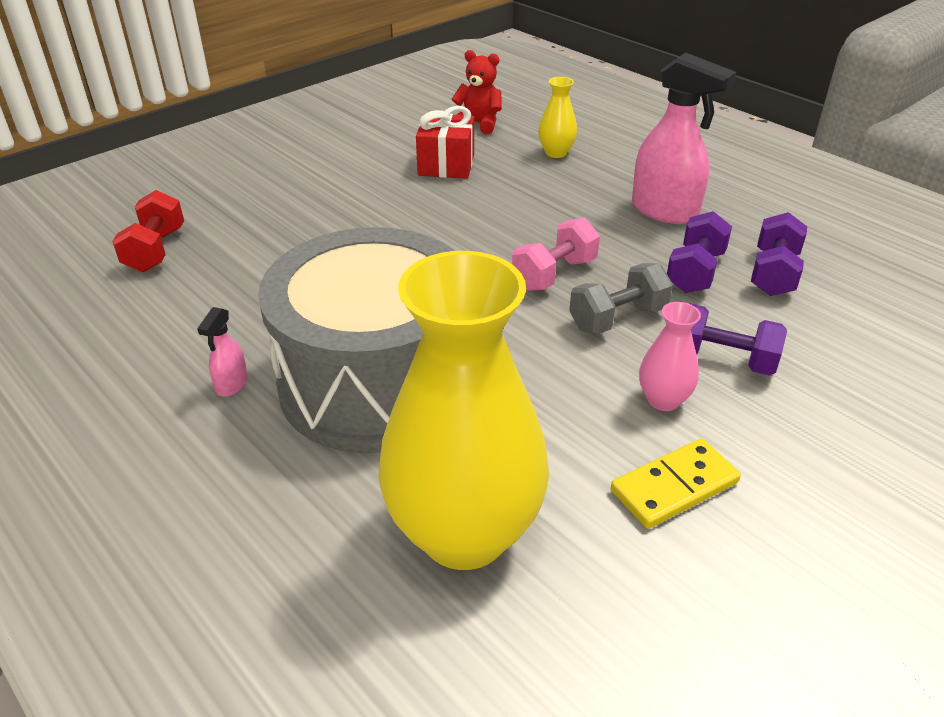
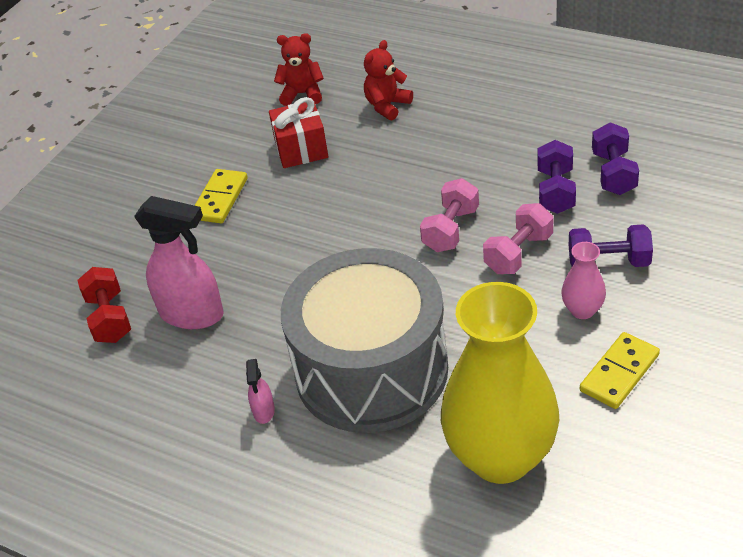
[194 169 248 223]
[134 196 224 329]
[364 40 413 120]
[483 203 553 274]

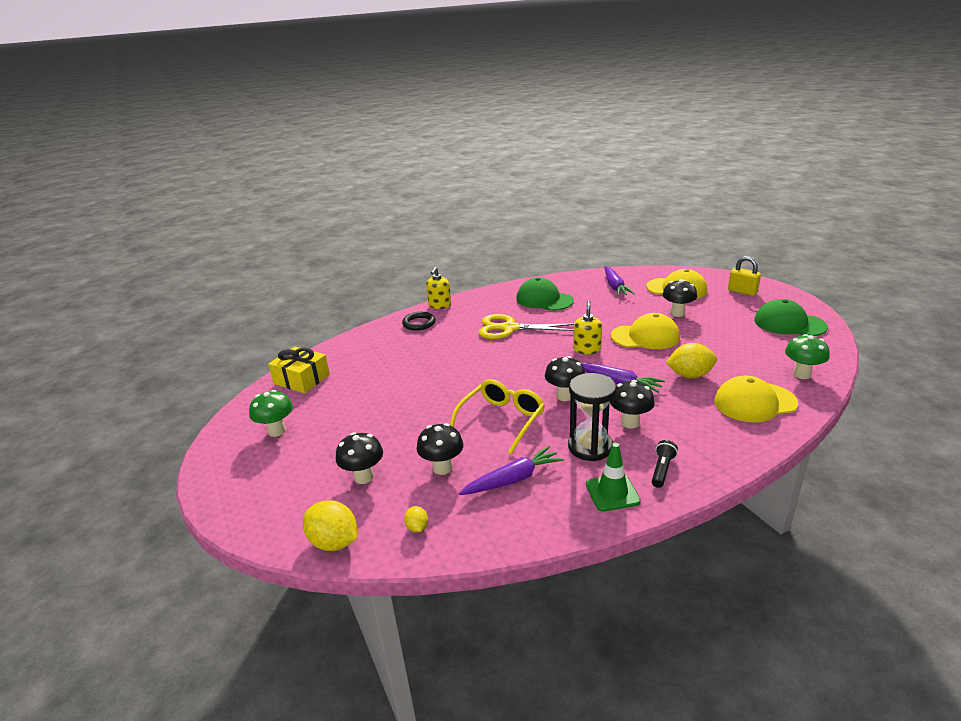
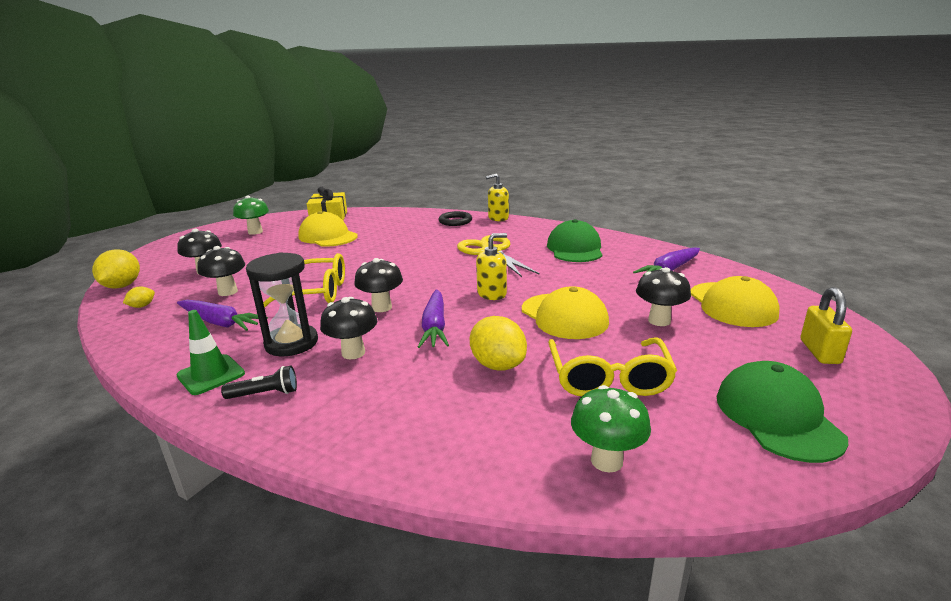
[548 337 677 396]
[298 211 358 247]

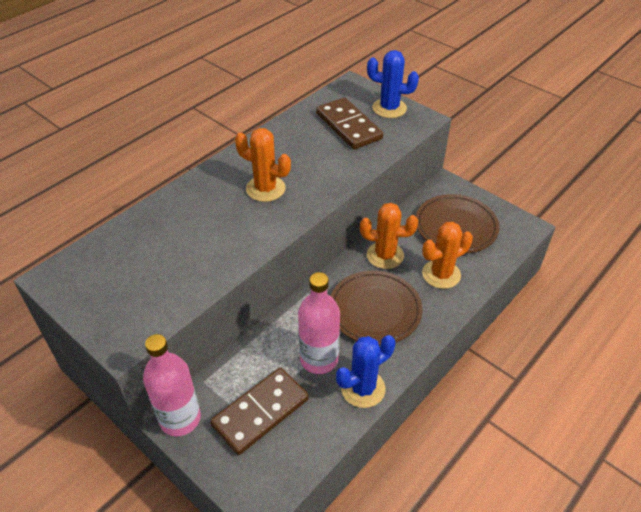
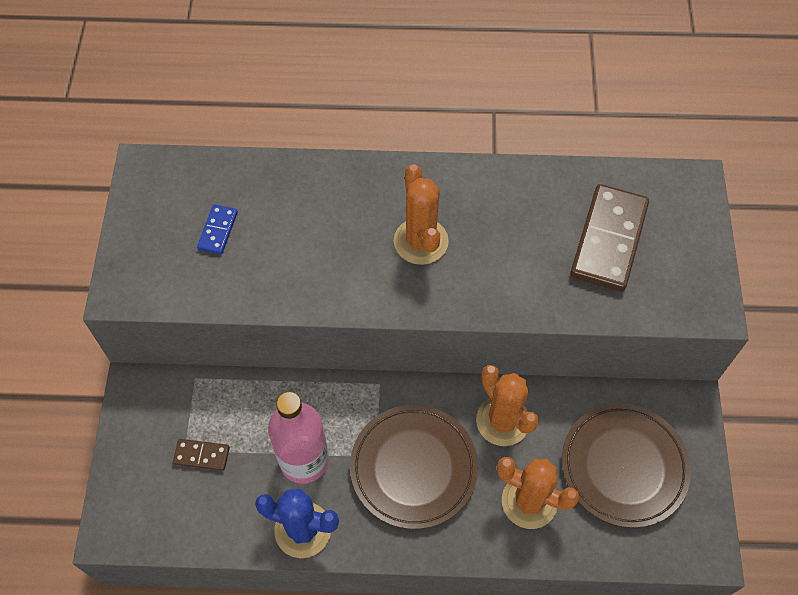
[143 334 201 436] (first image)
[367 50 419 118] (first image)
[197 204 238 254]
[173 439 230 471]

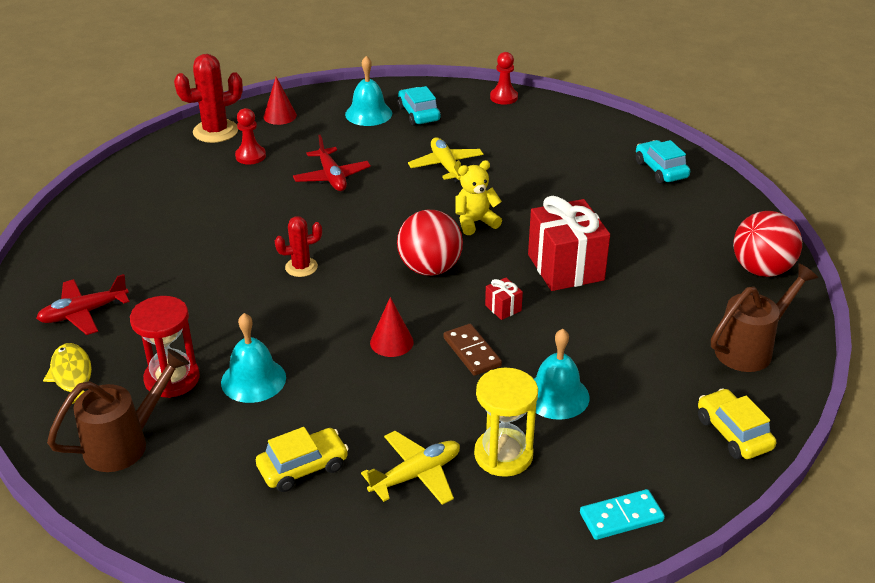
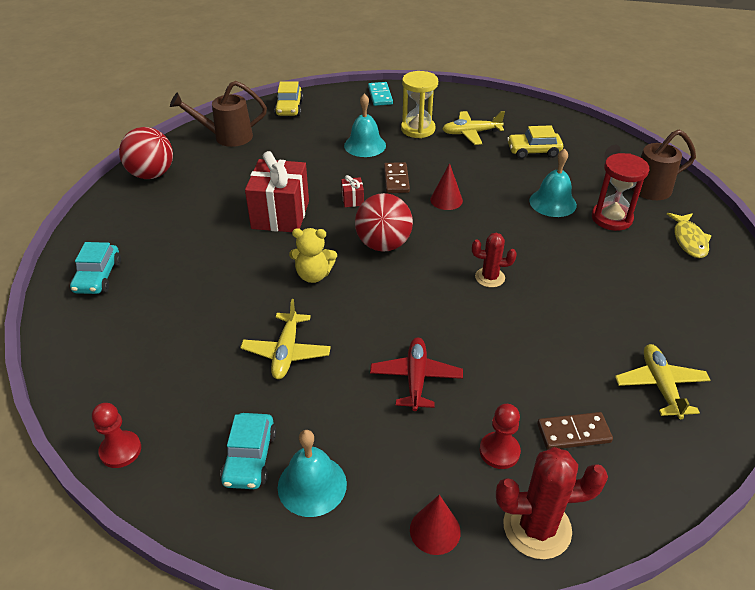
[36 274 129 335] (first image)
[537 412 613 450]
[615 344 711 419]
[368 82 393 106]

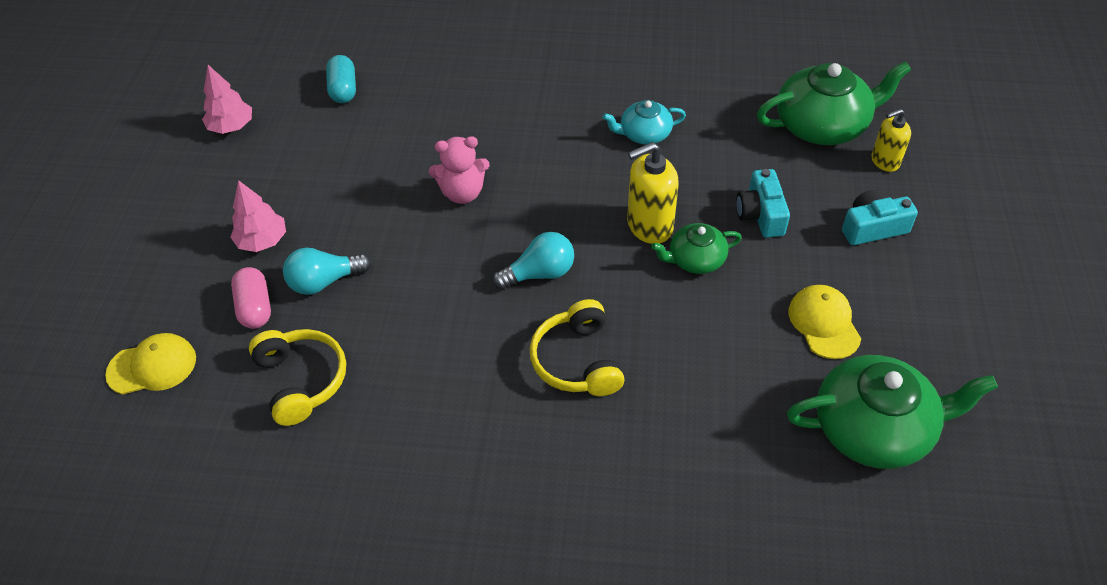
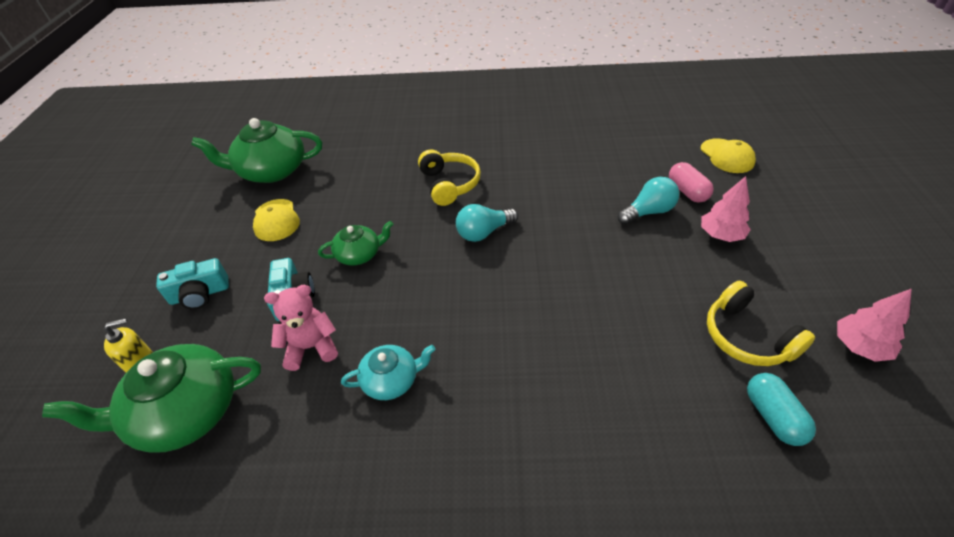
[627 142 679 244] (first image)
[707 281 815 366]
[264 285 338 371]
[701 138 756 173]

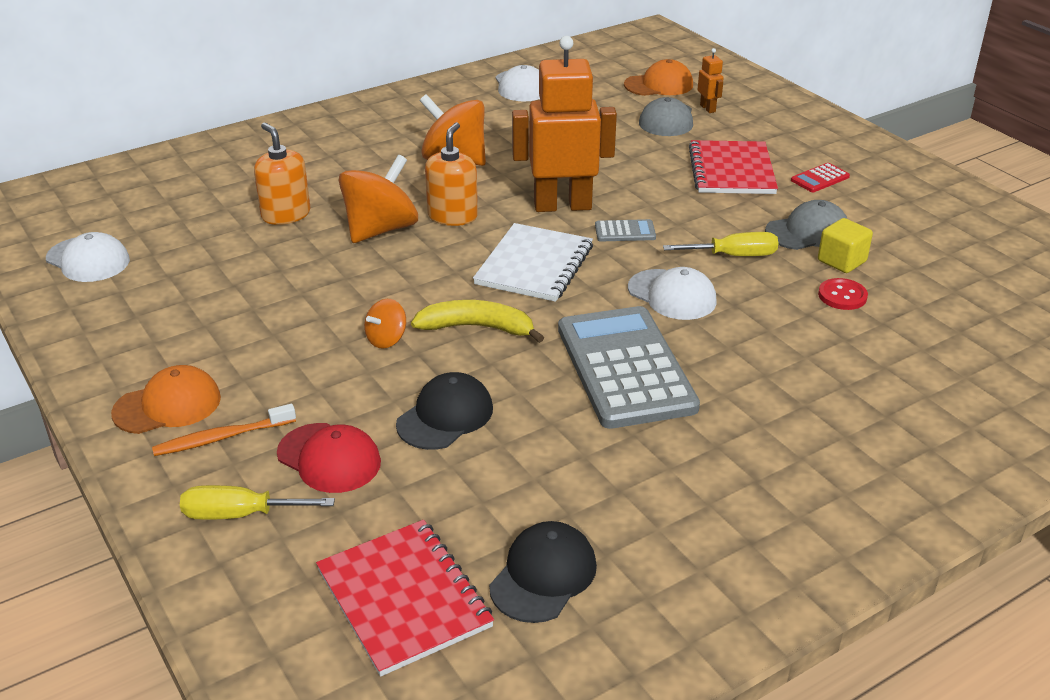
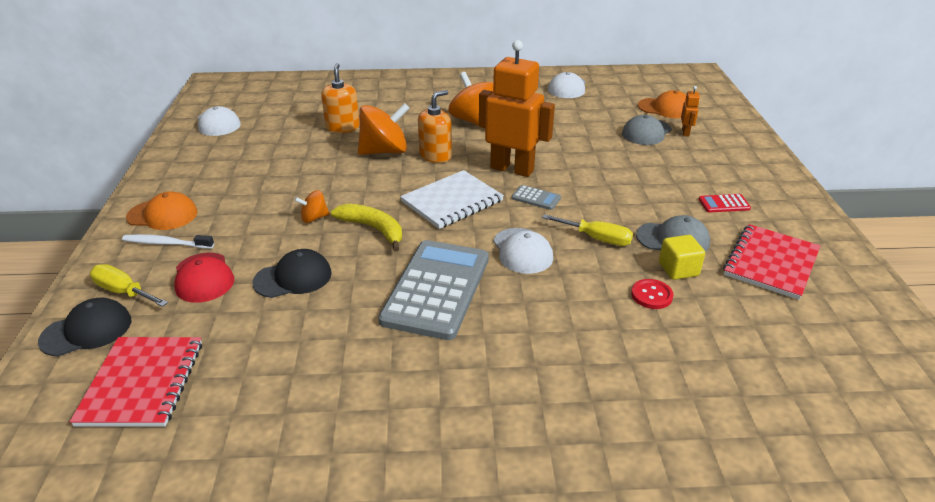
[38 297 131 356]
[723 224 821 300]
[122 234 214 249]

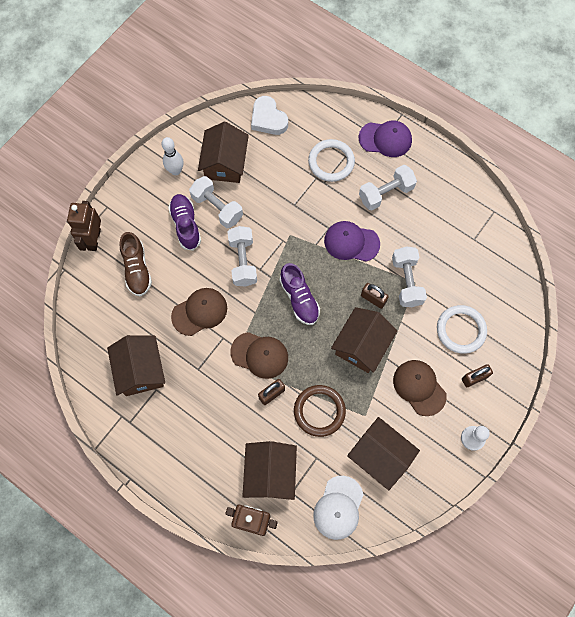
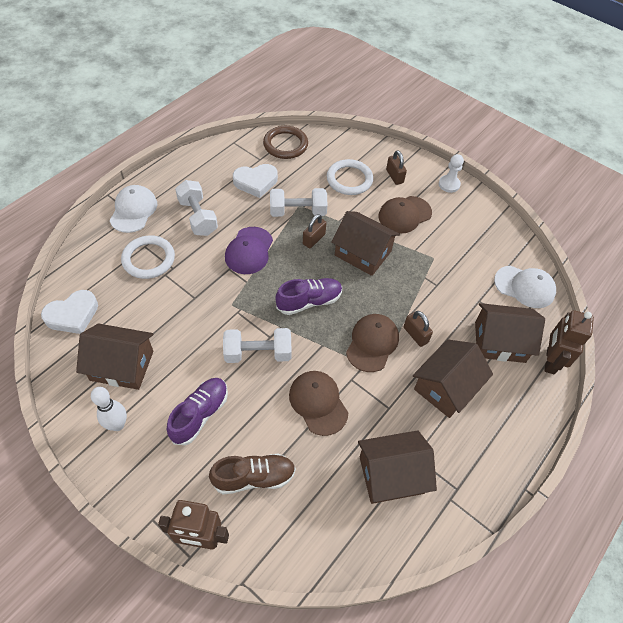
[189 176 243 228] (first image)
[233 164 278 198]
[263 126 308 159]
[413 339 493 418]
[109 185 157 233]
[167 378 228 445]

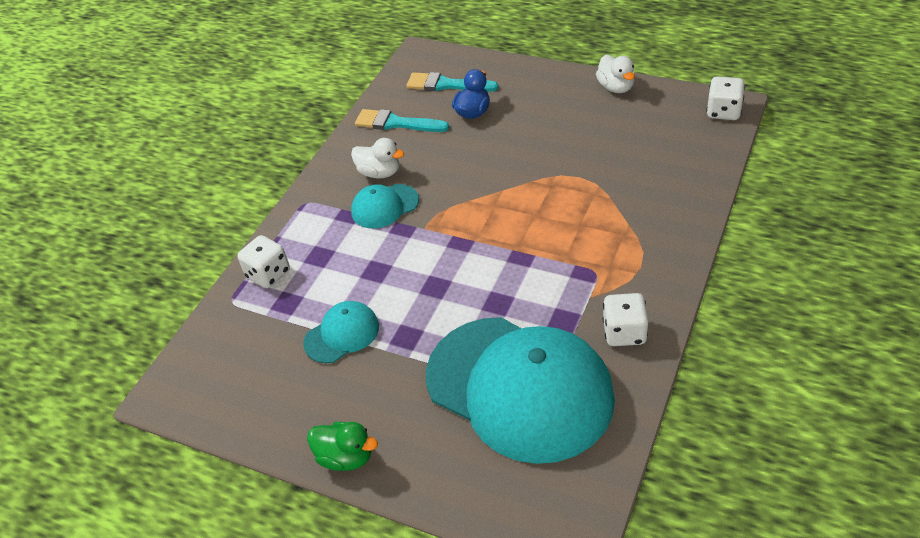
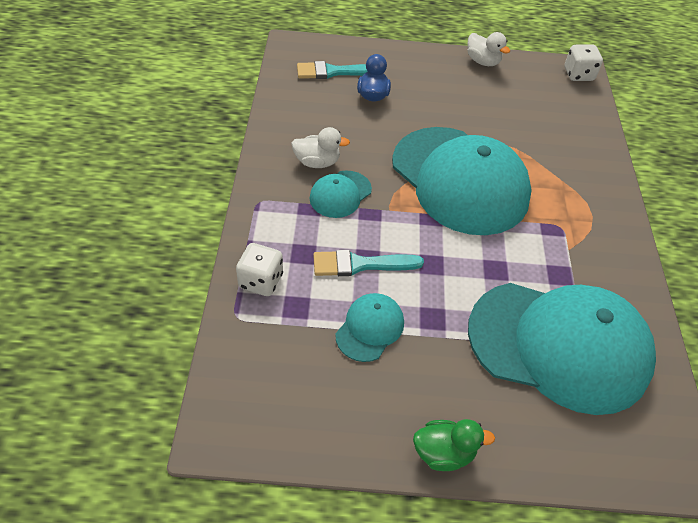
[603 293 649 346] (first image)
[392 127 532 235]
[313 250 424 276]

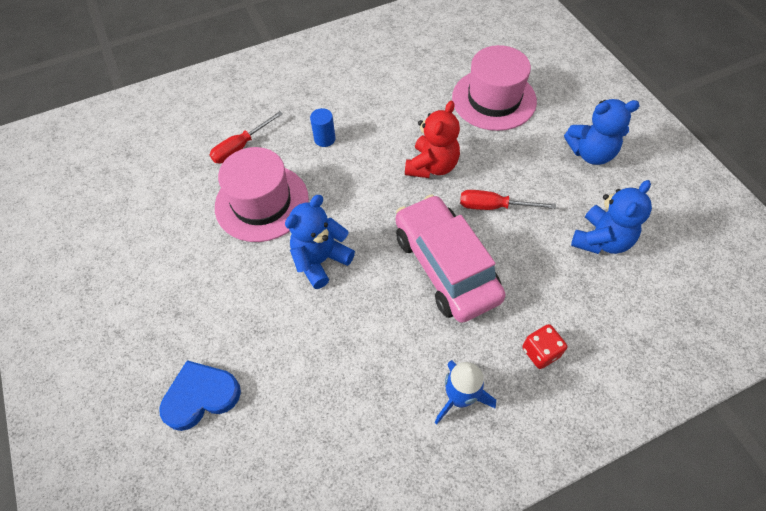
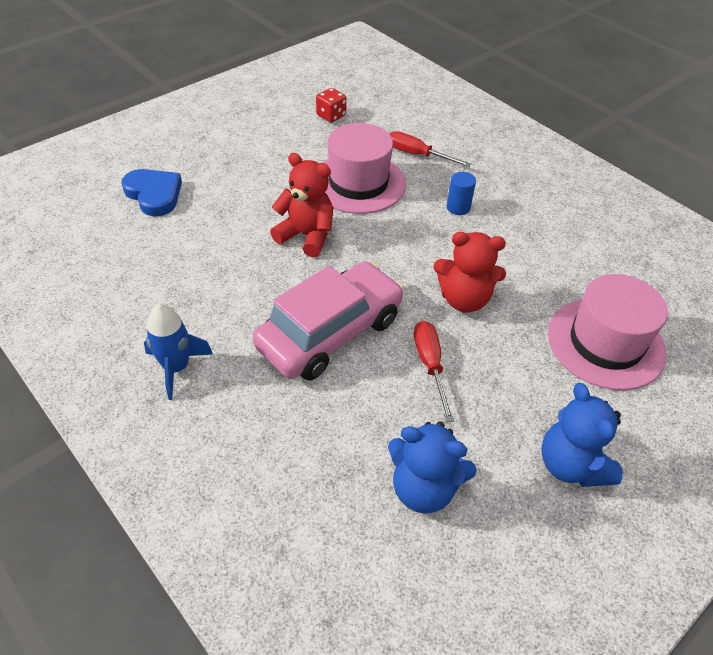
[316 88 347 123]
[270 153 333 257]

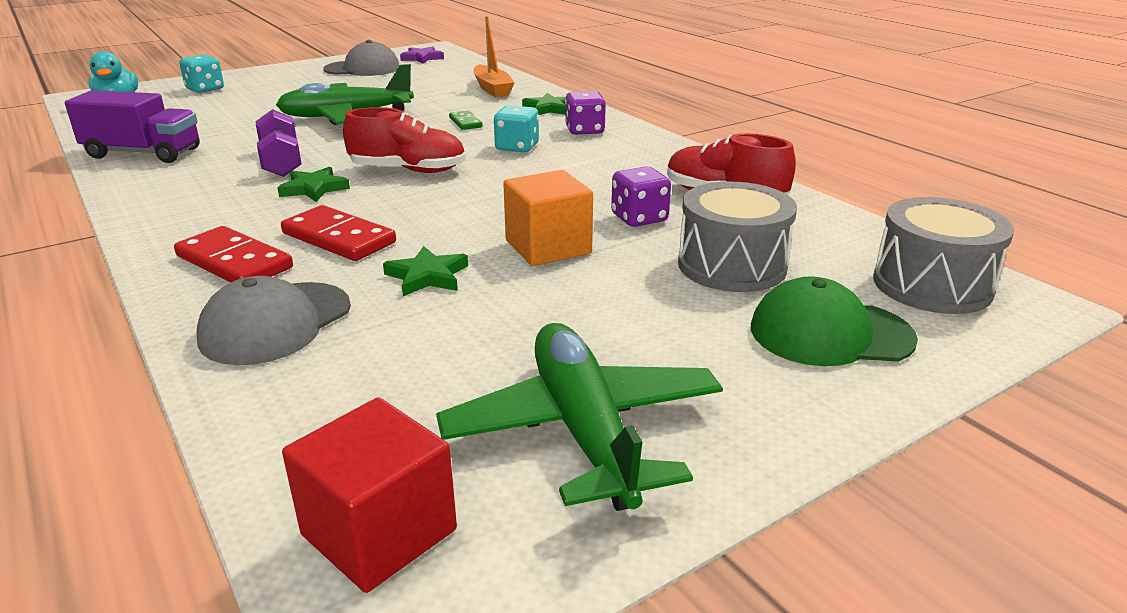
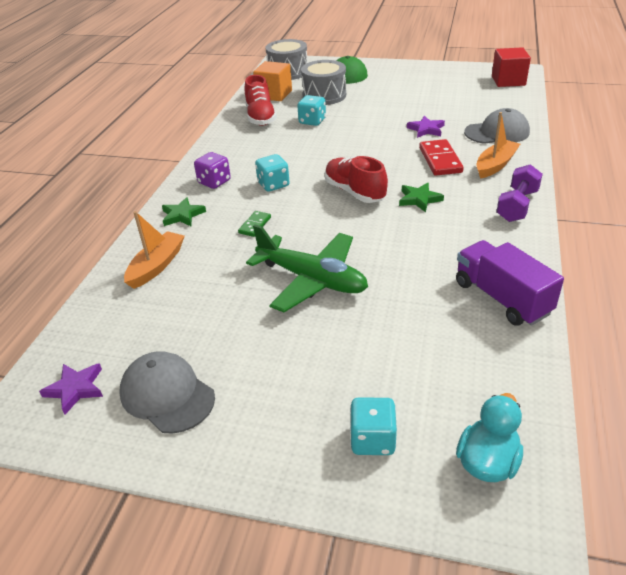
[436 323 723 511] (first image)
[496 164 543 222]
[253 61 292 101]
[476 112 520 179]
[407 116 445 138]
[297 95 326 126]

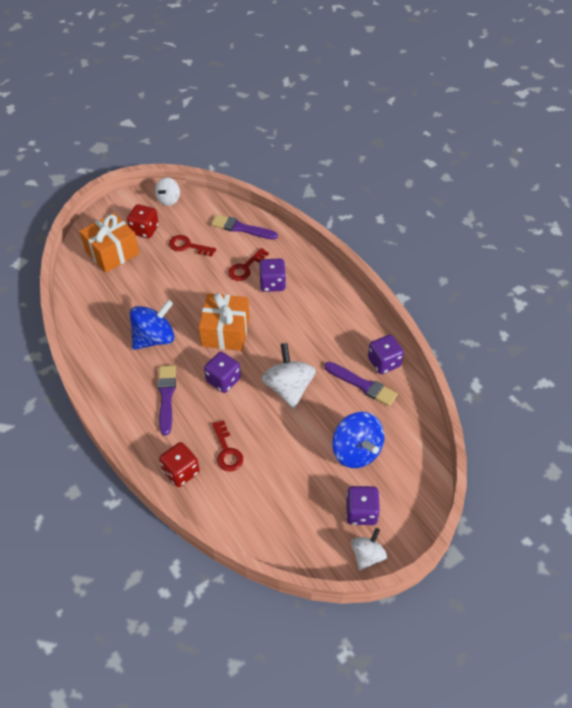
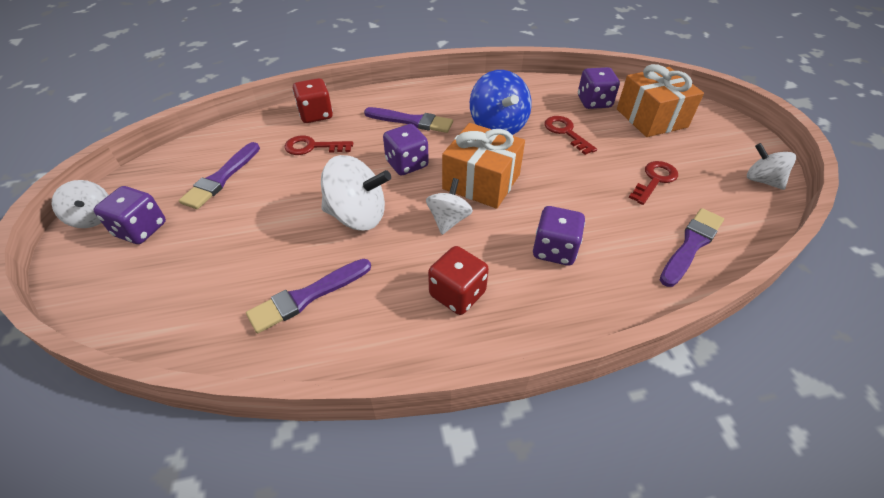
[332 412 384 468] (first image)
[179 142 260 209]
[426 178 473 235]
[428 246 489 315]
[545 116 597 155]
[578 67 620 109]

